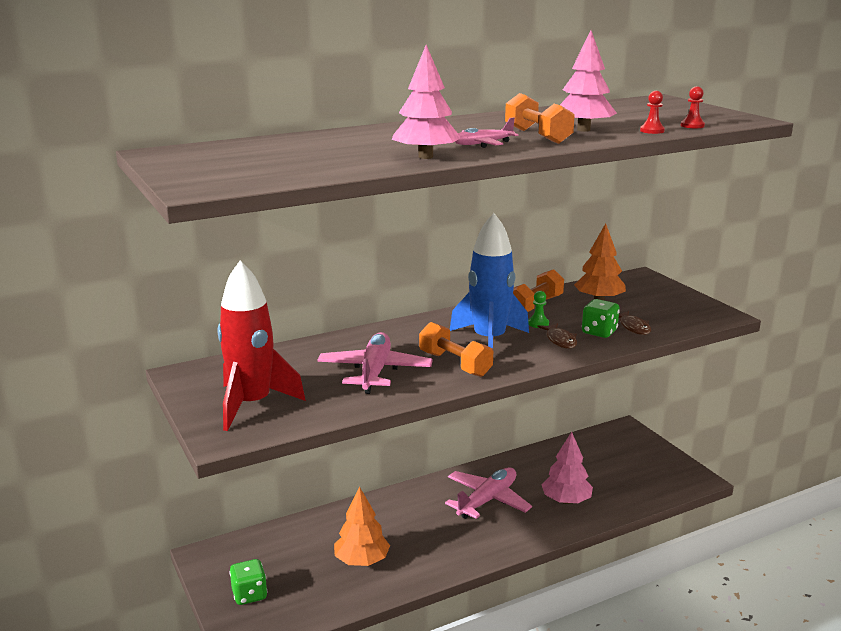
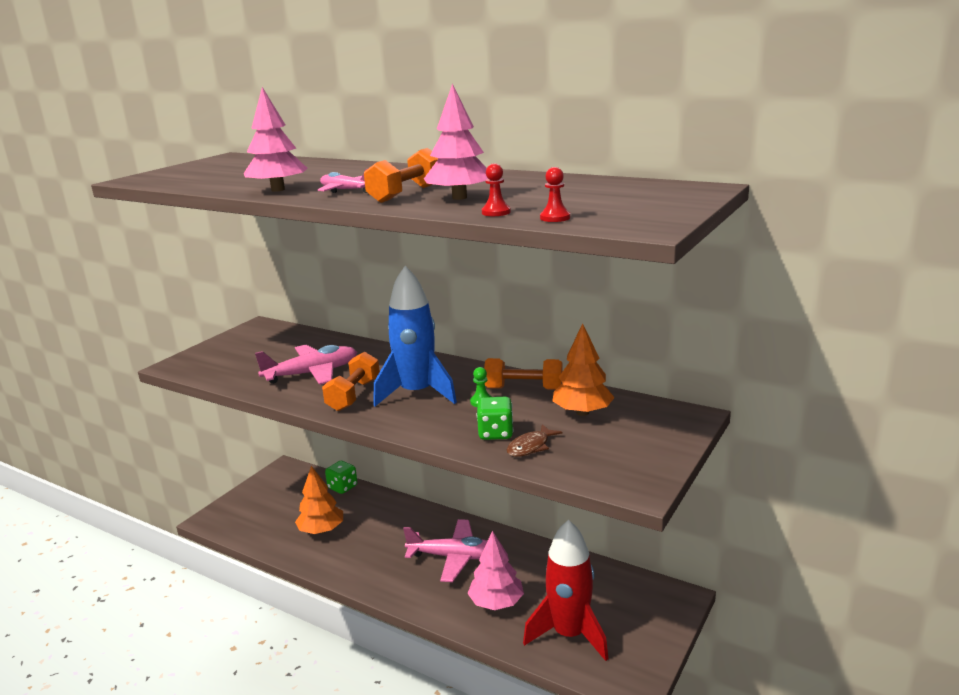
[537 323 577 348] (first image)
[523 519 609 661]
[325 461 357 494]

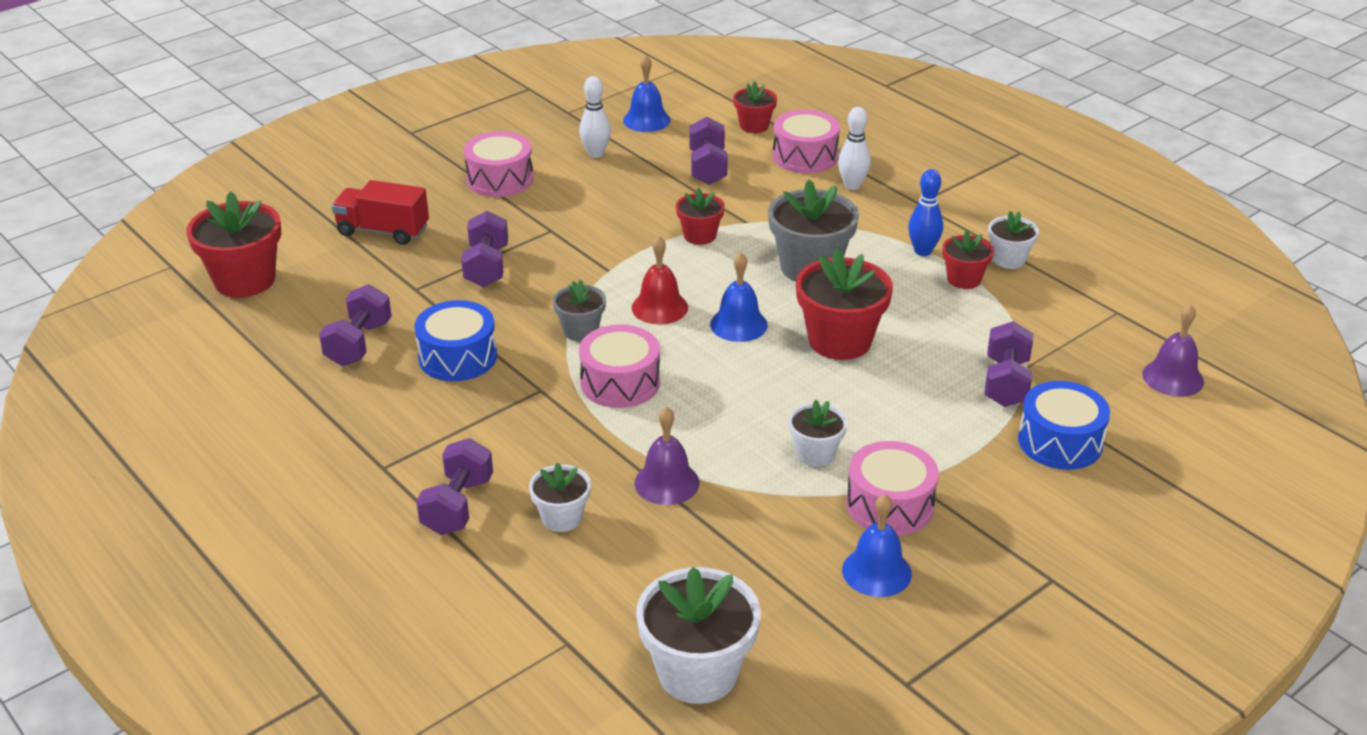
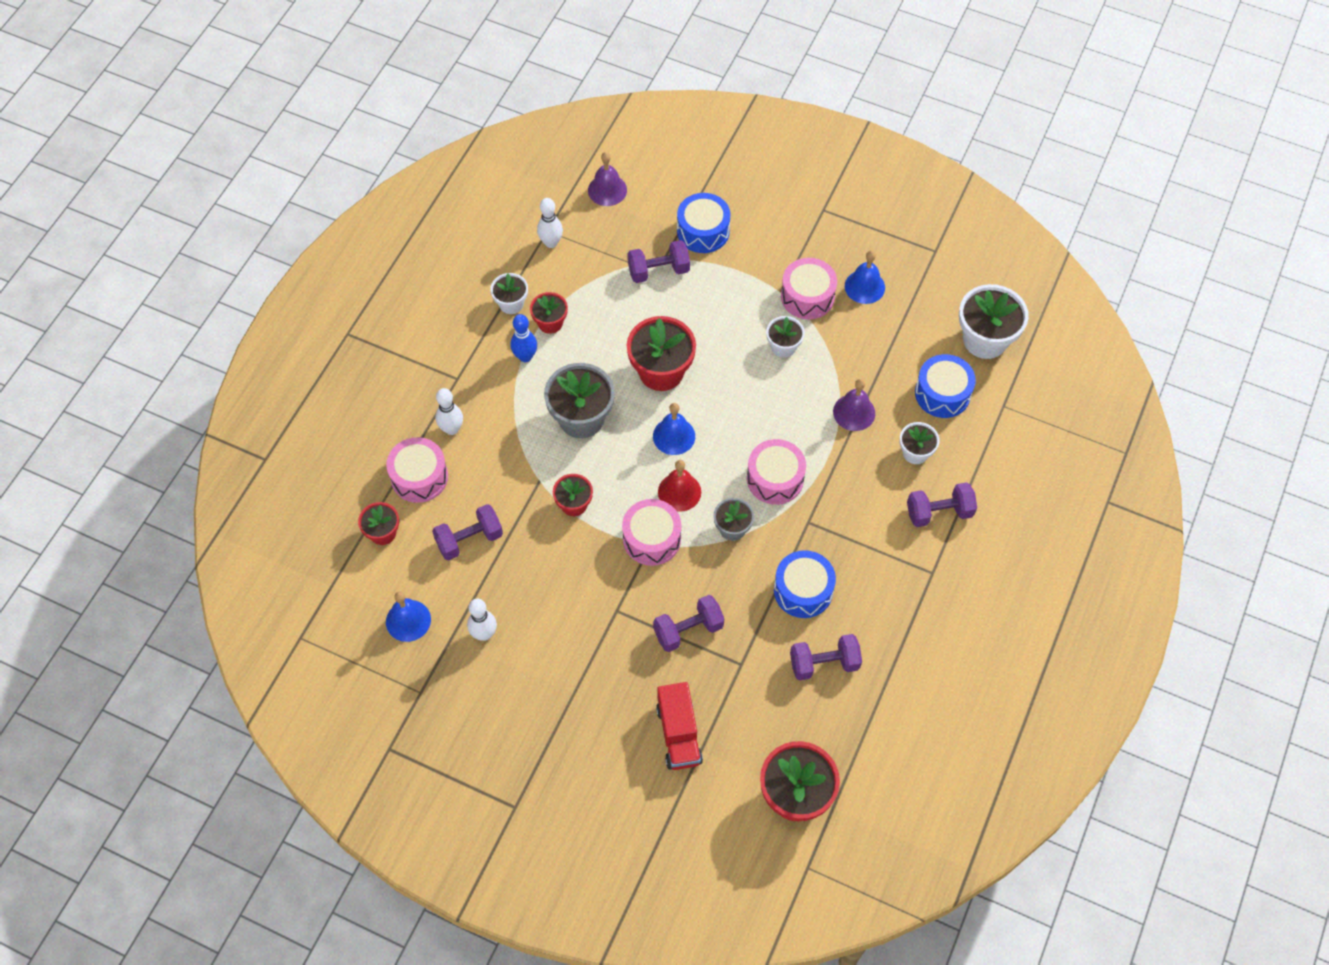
[537 198 563 248]
[915 354 976 418]
[622 499 681 566]

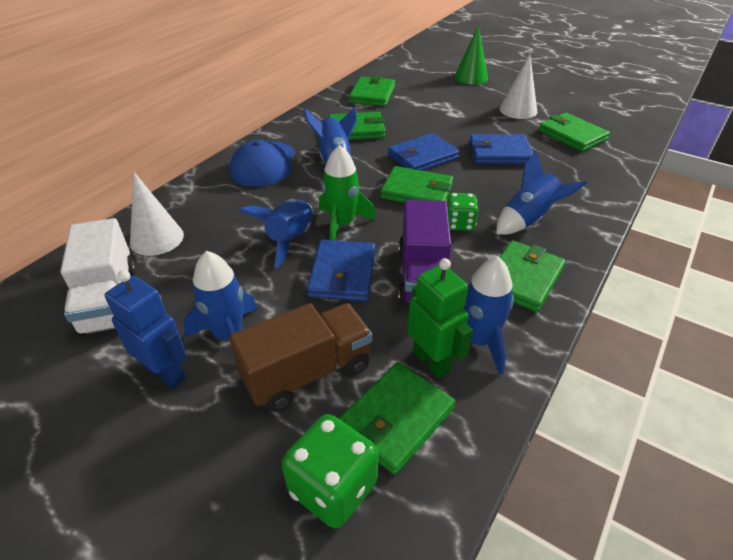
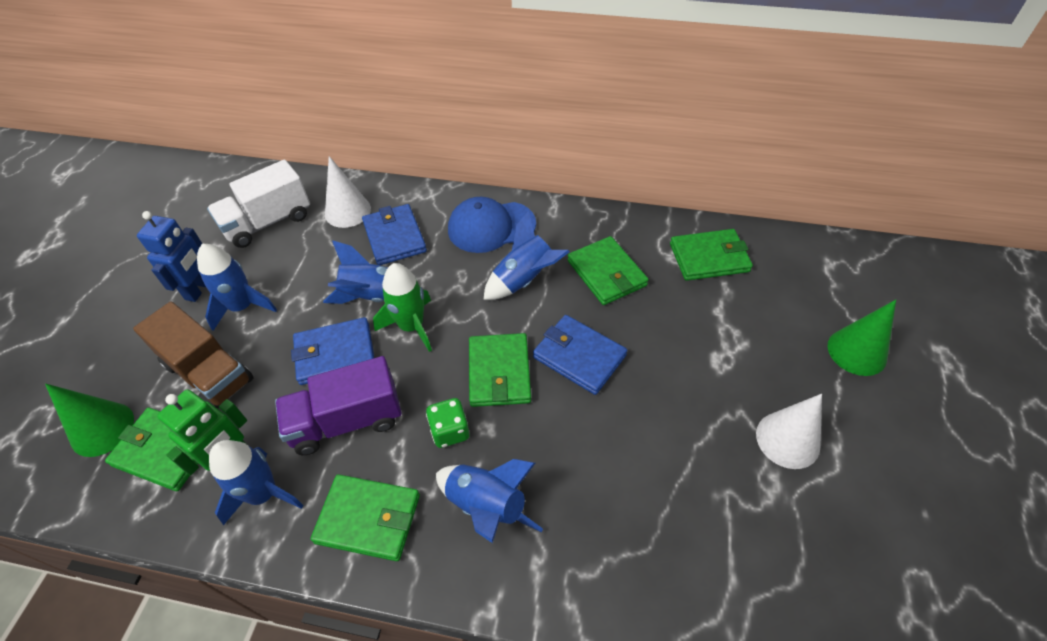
[539 113 610 152] (first image)
[362 204 427 265]
[45 383 134 457]

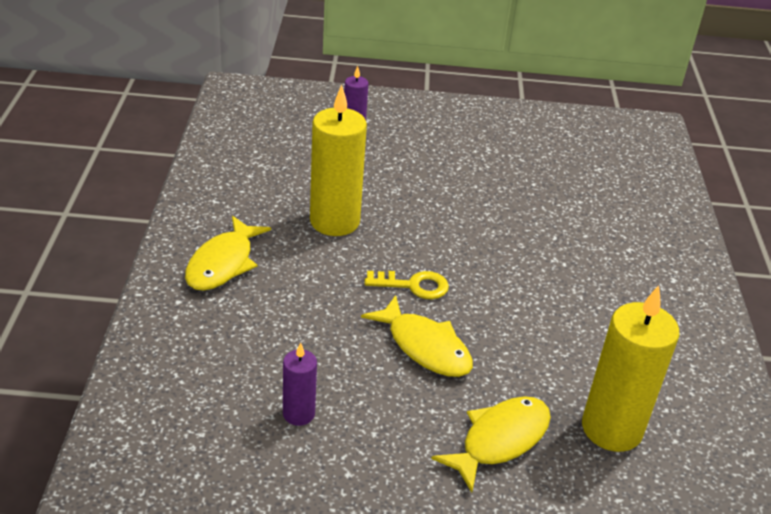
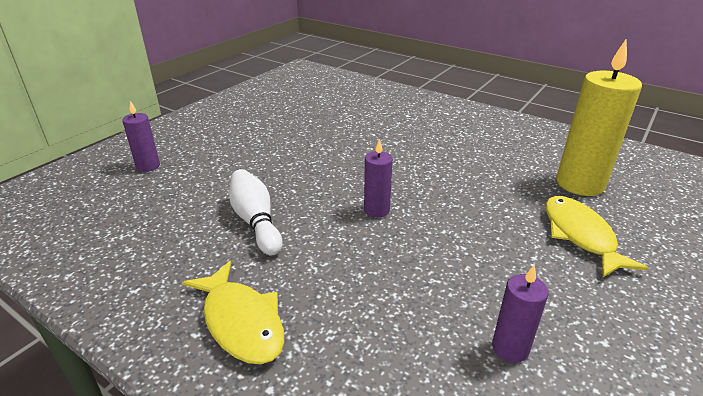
[361 295 473 377] (first image)
[229 169 283 256]
[364 139 393 218]

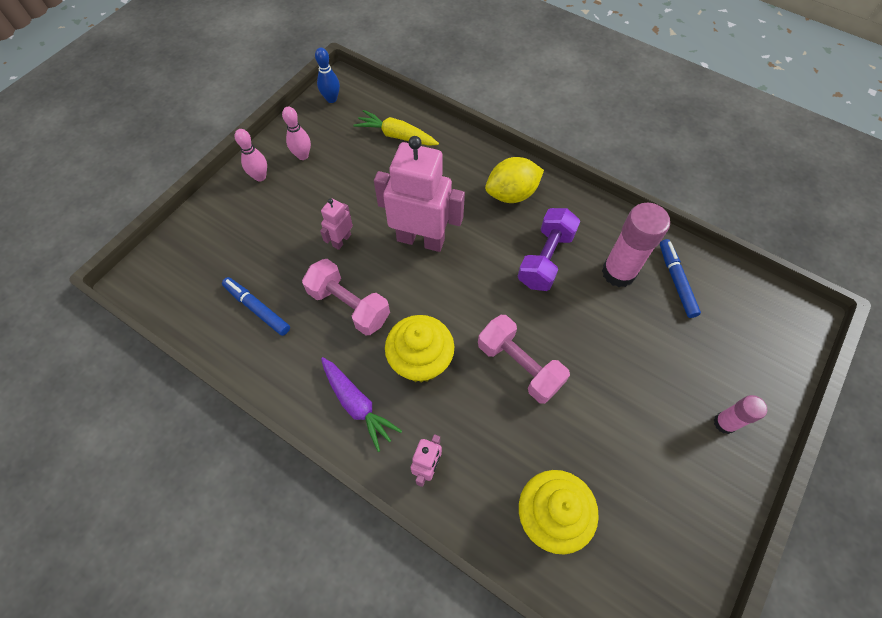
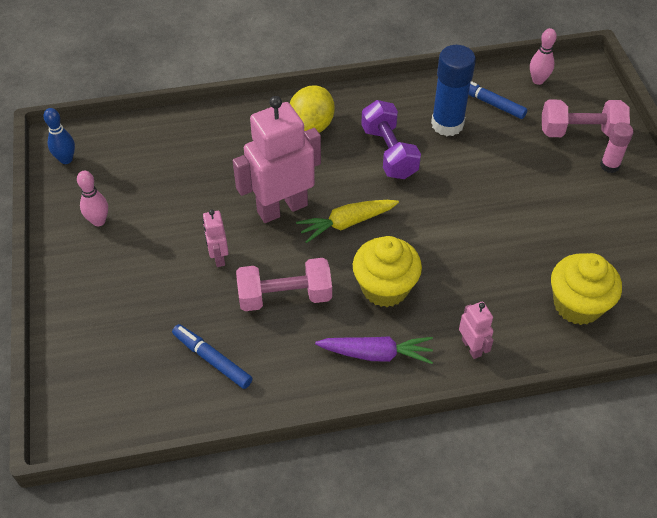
[530 28 557 85]
[296 200 399 243]
[542 100 630 138]
[431 45 476 136]
[172 324 253 389]

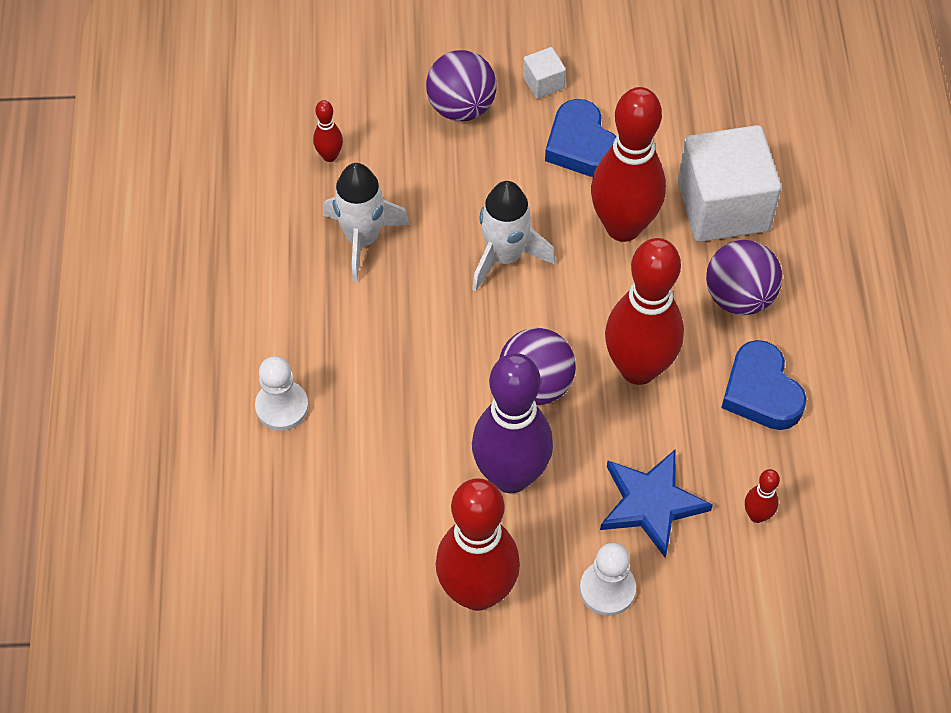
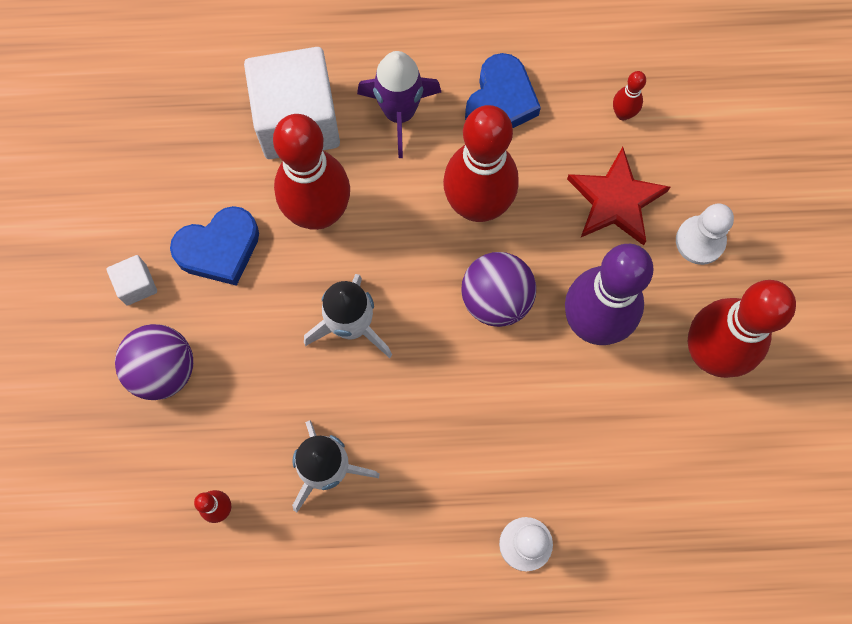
[357 51 441 158]
[567 147 670 246]
[465 53 541 128]

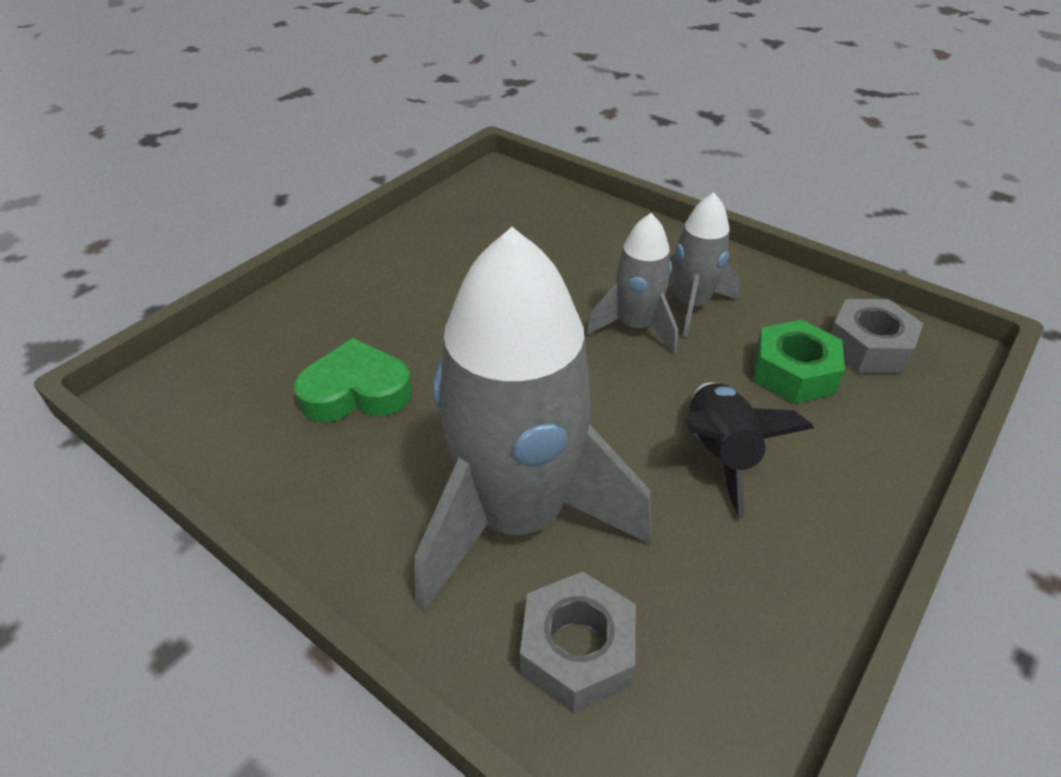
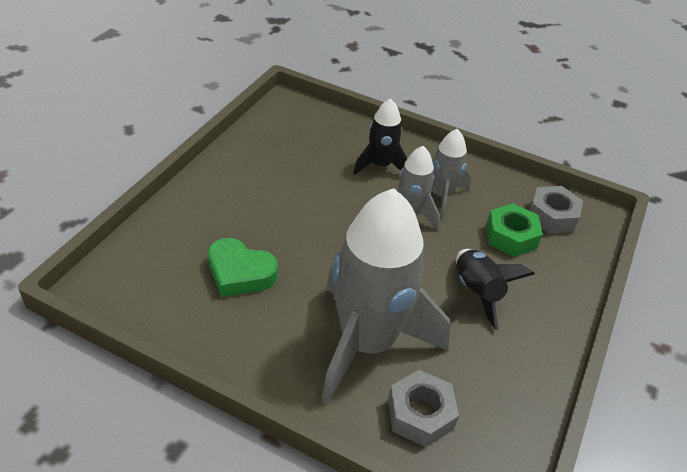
[353 98 408 175]
[208 238 278 297]

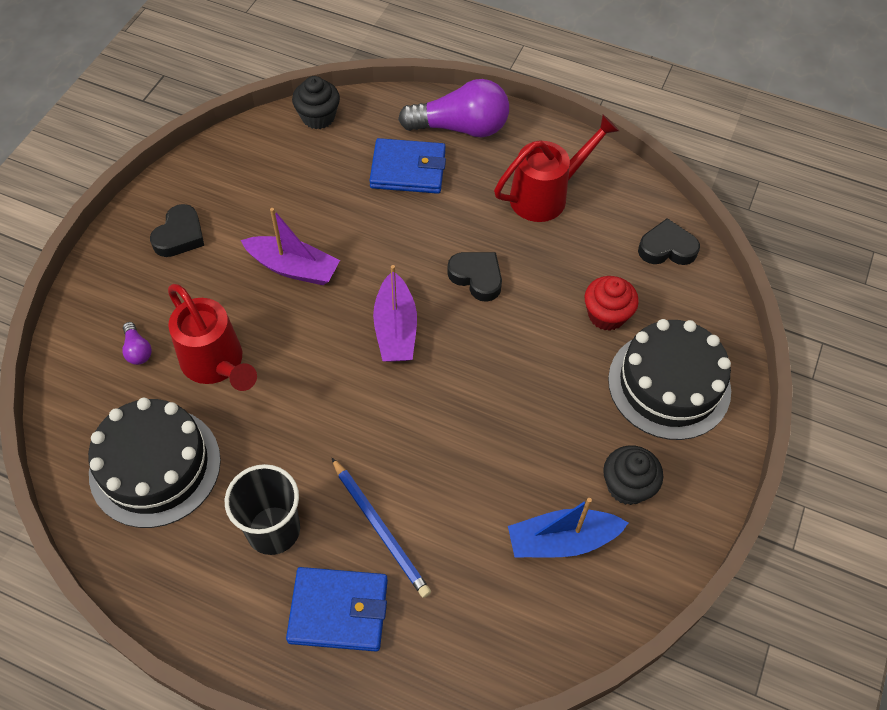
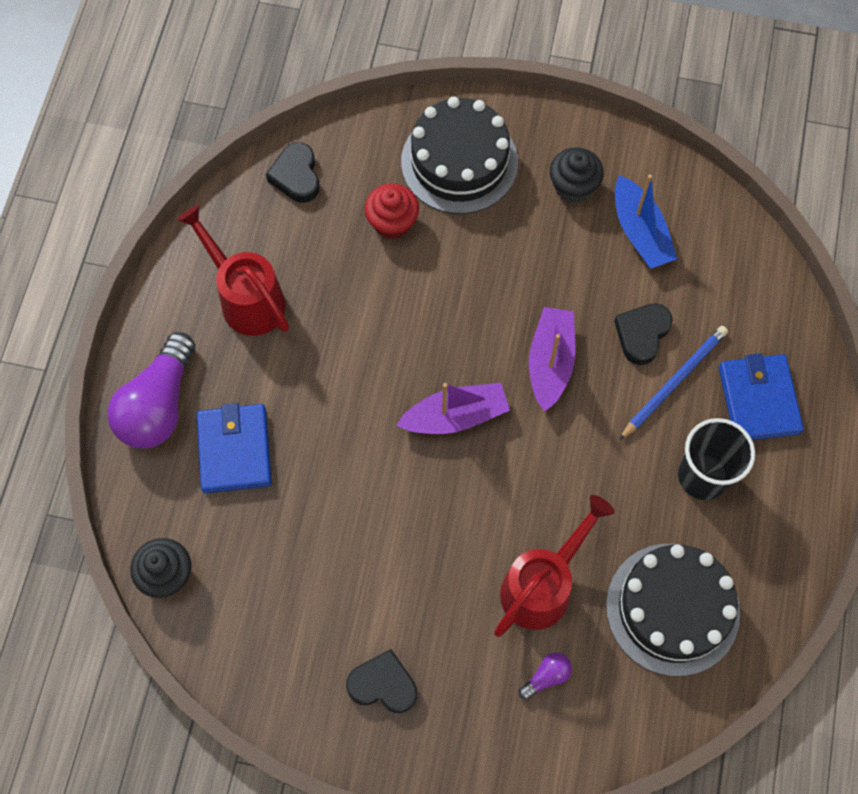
[529 307 575 412]
[614 303 673 365]
[107 332 195 449]

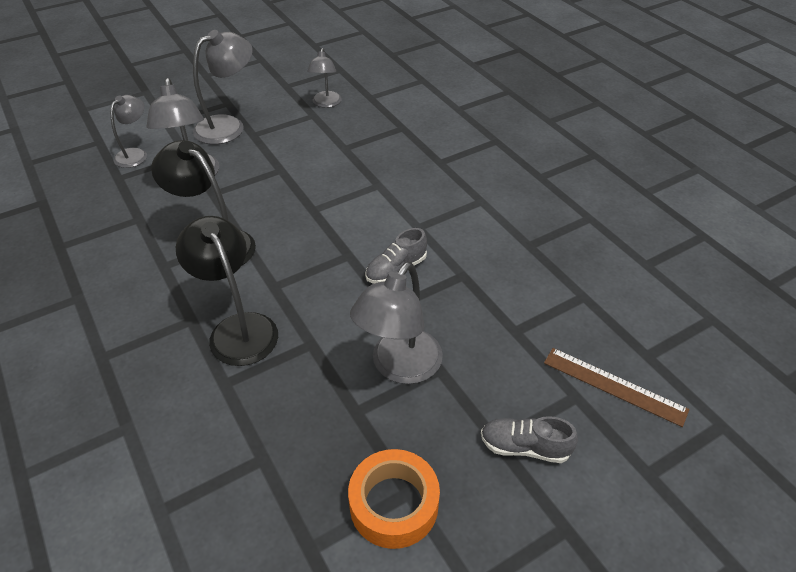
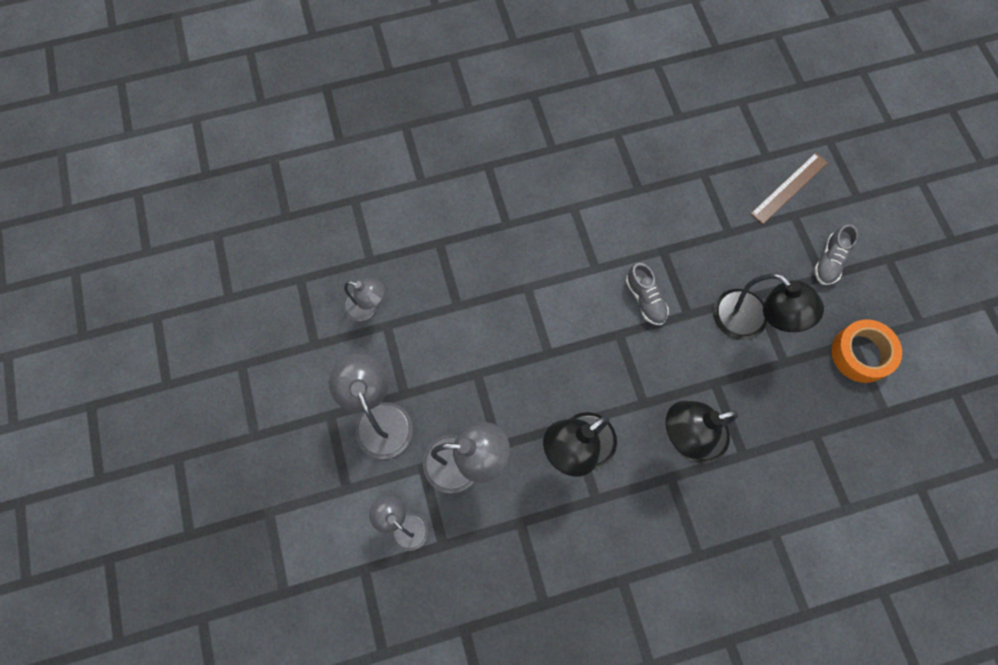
[713 273 824 340]

